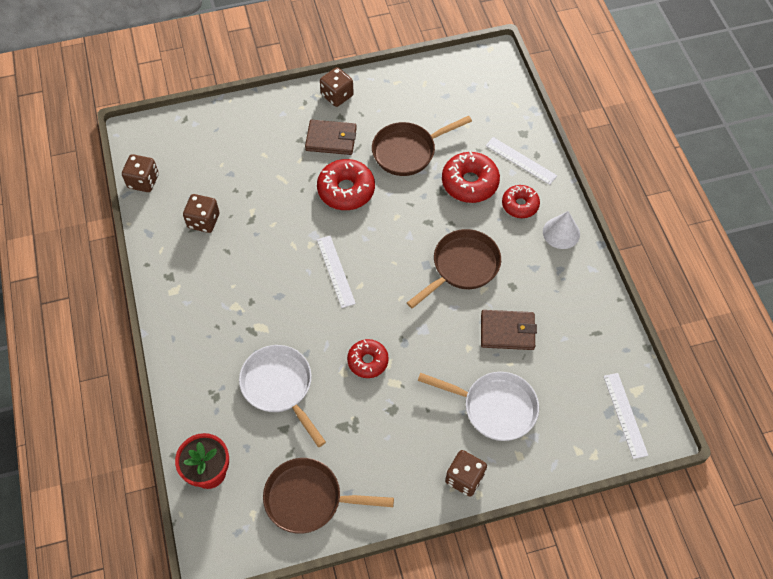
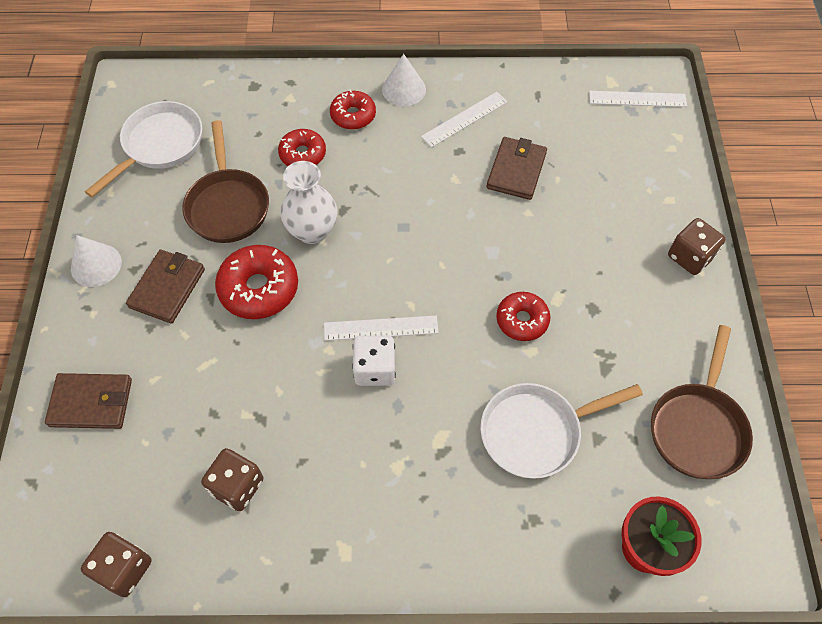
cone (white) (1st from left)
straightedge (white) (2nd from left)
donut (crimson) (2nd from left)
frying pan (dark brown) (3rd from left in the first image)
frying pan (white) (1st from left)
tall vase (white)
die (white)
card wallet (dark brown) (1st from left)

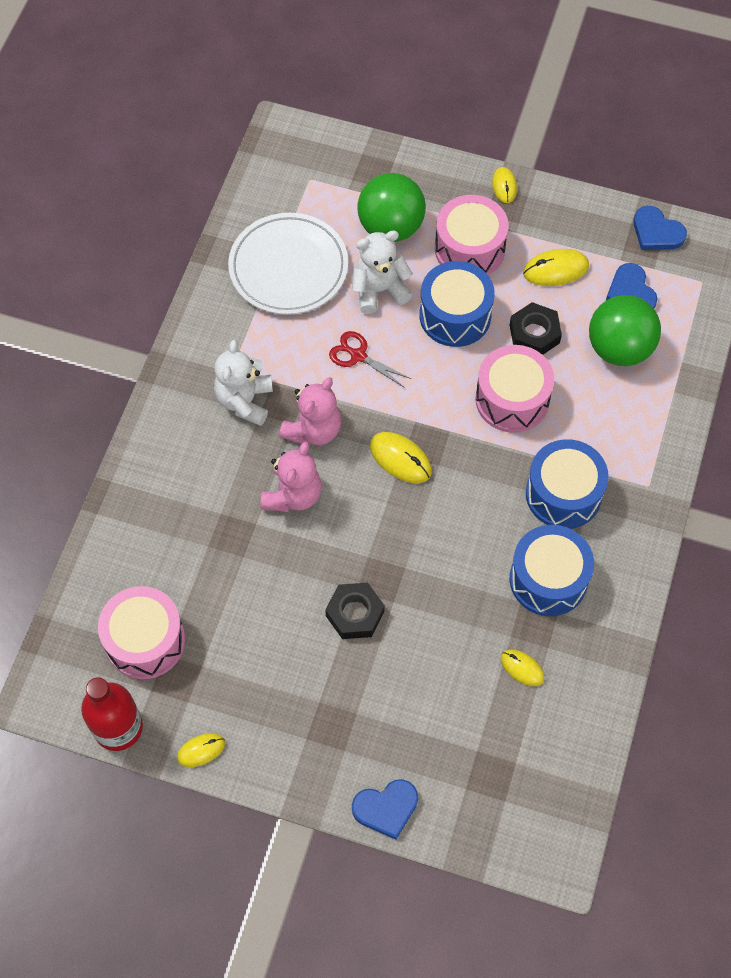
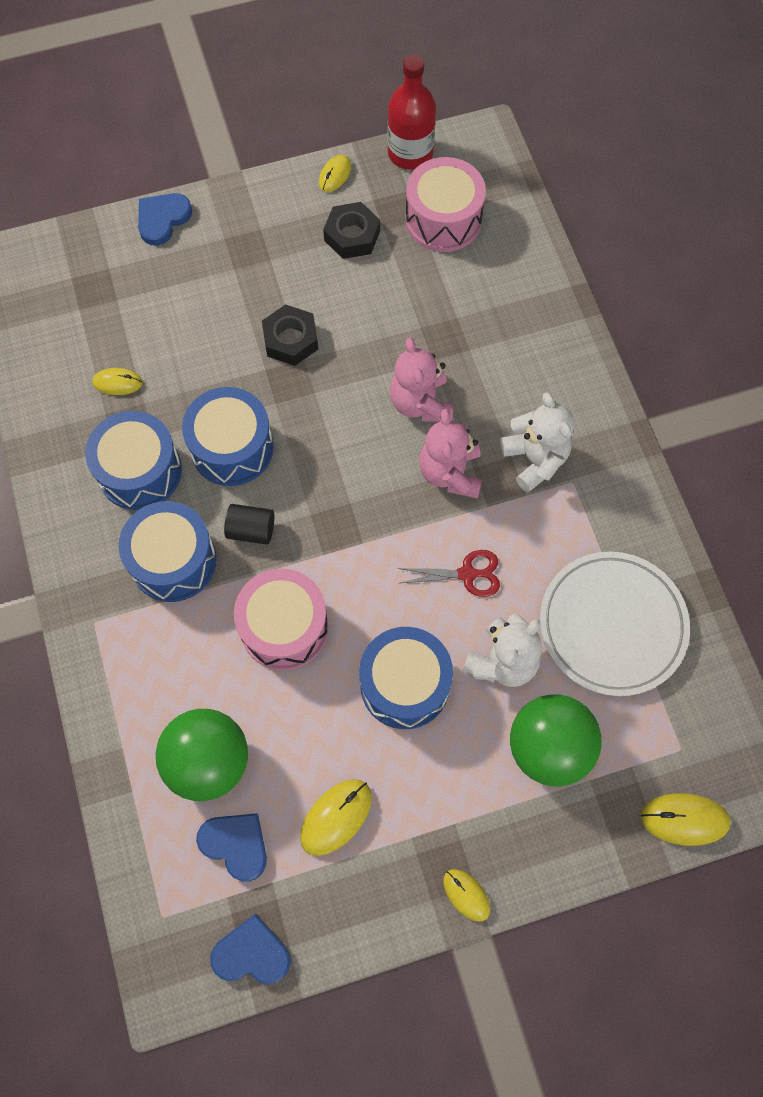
toy drum (rose-pink) (2nd from left in the first image)
hex nut (ebony) (2nd from left)
PC mouse (bright yellow) (5th from left)
toy drum (royal blue) (3rd from left)
solid cylinder (ebony)

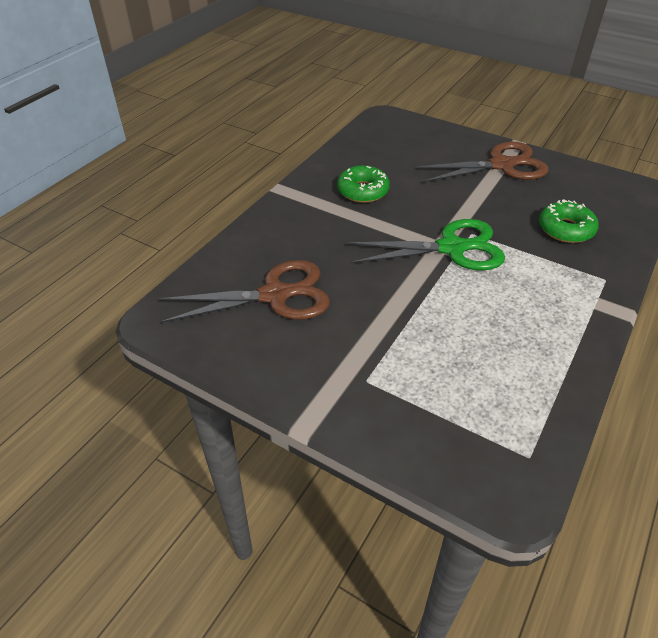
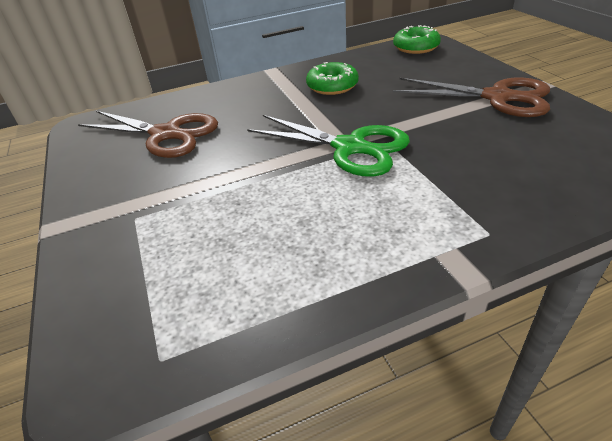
donut (leaf-green) (2nd from left)

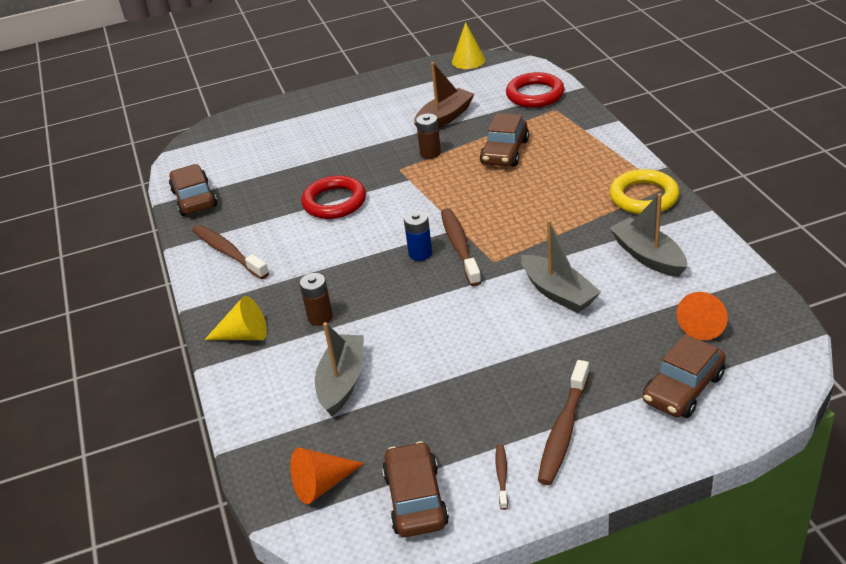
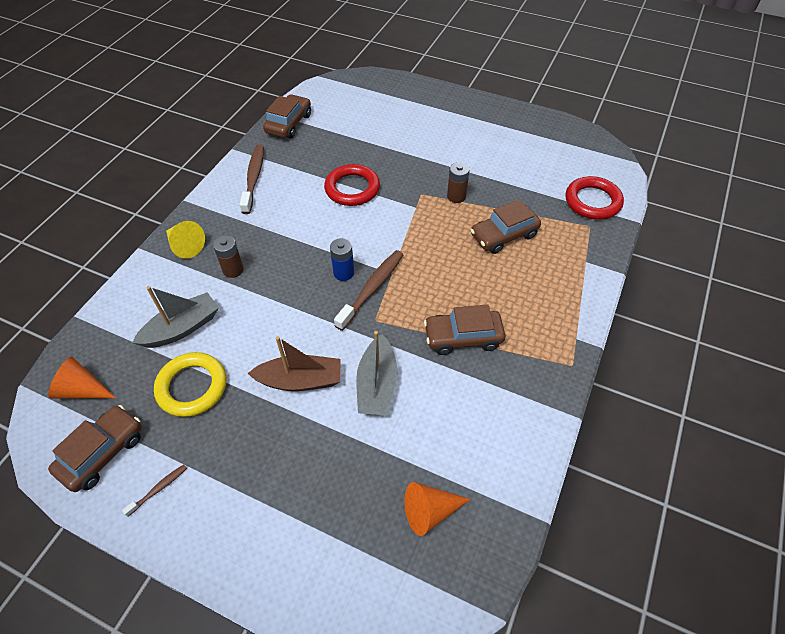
cone (bright yellow) (2nd from left in the first image)
toy boat (dark brown)
torus (bright yellow)
toy boat (gray) (3rd from left in the first image)
automobile (dark brown) (3rd from left)
toothbrush (dark brown) (4th from left in the first image)

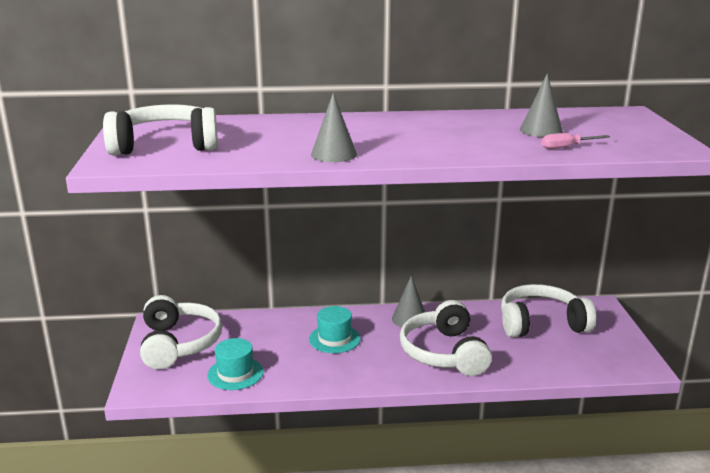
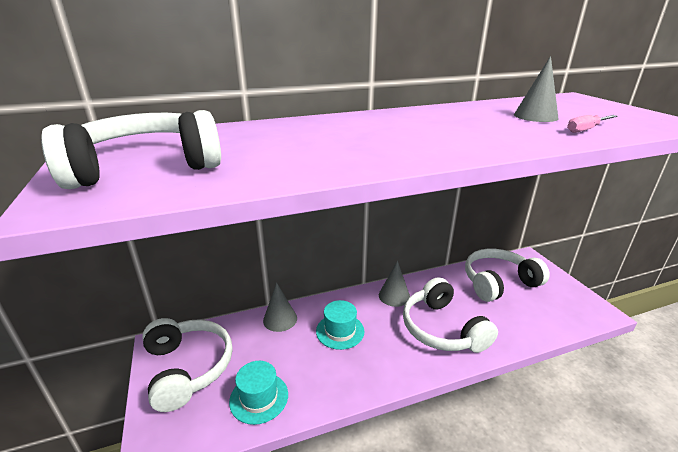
cone (gray) (1st from left)

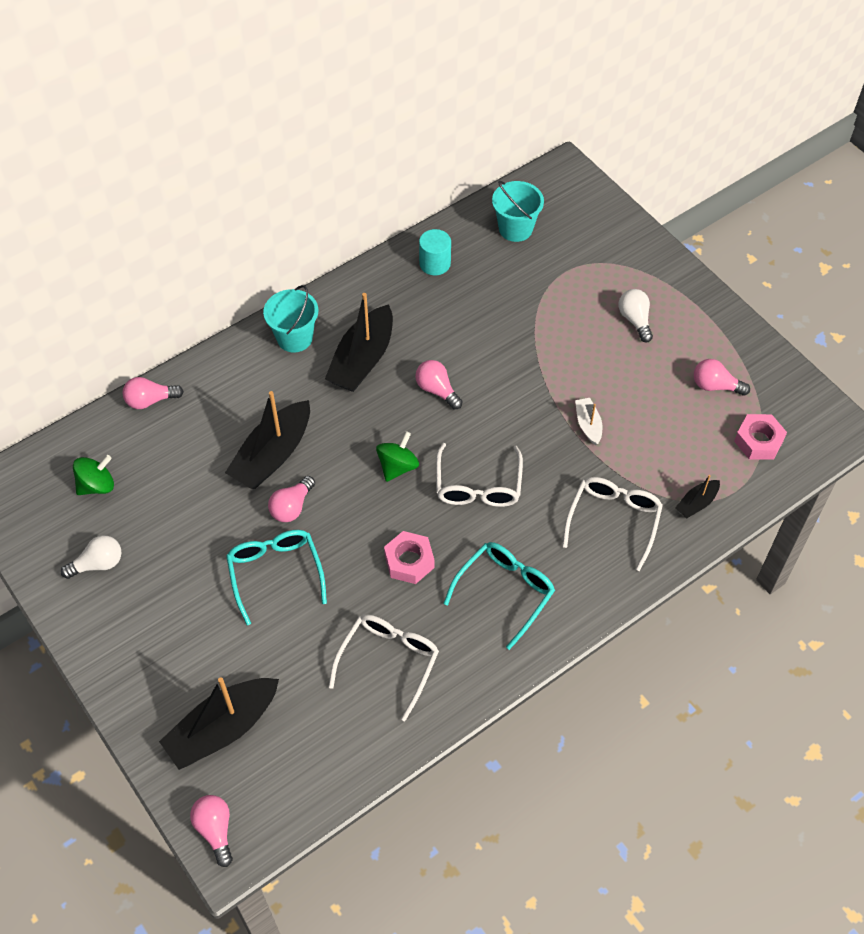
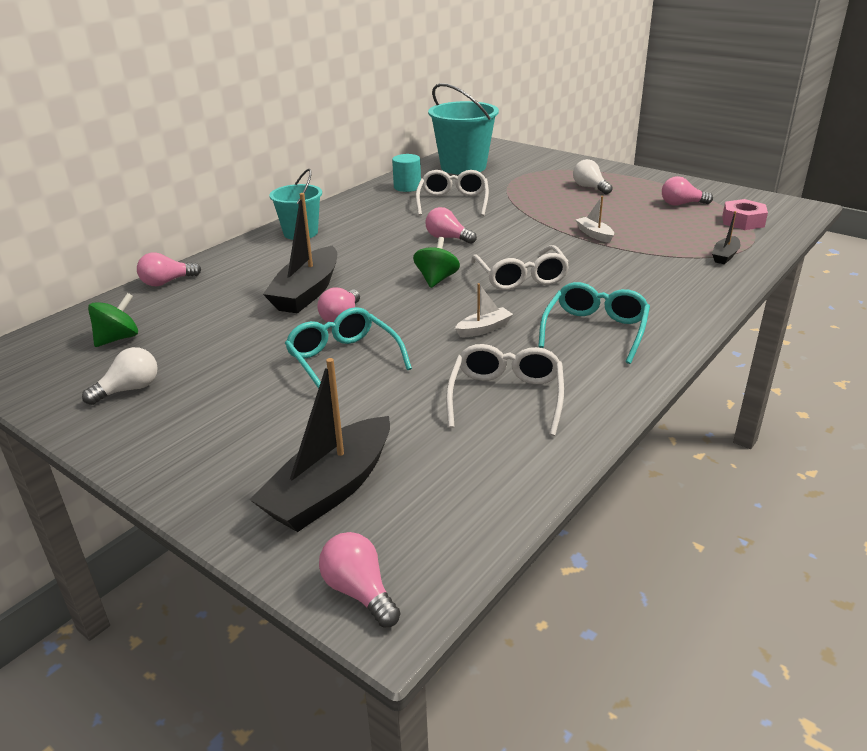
sand bucket (turquoise) (2nd from left)
toy boat (ebony) (3rd from left in the first image)
glasses (white) (1st from left)
toy boat (white) (1st from left)

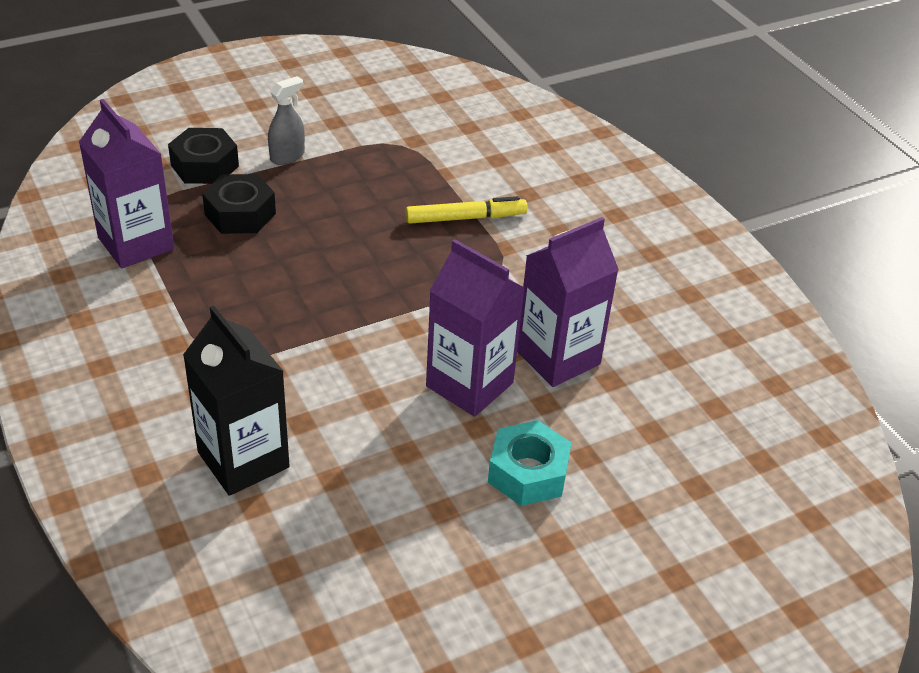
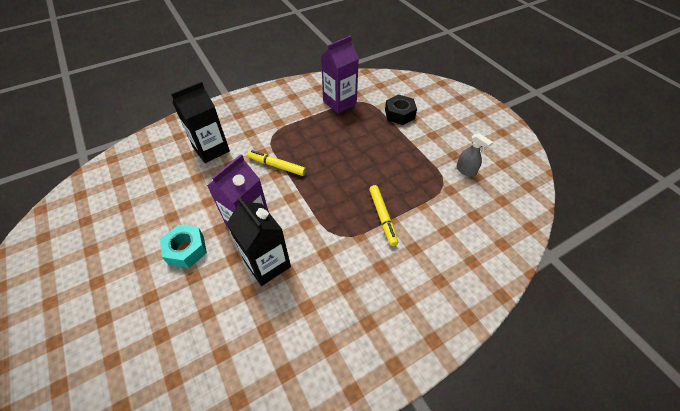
spray bottle (gray)
hex nut (ebony) (2nd from left in the first image)
juice carton (ebony) (2nd from left)
felt pen (bright yellow) (1st from left)

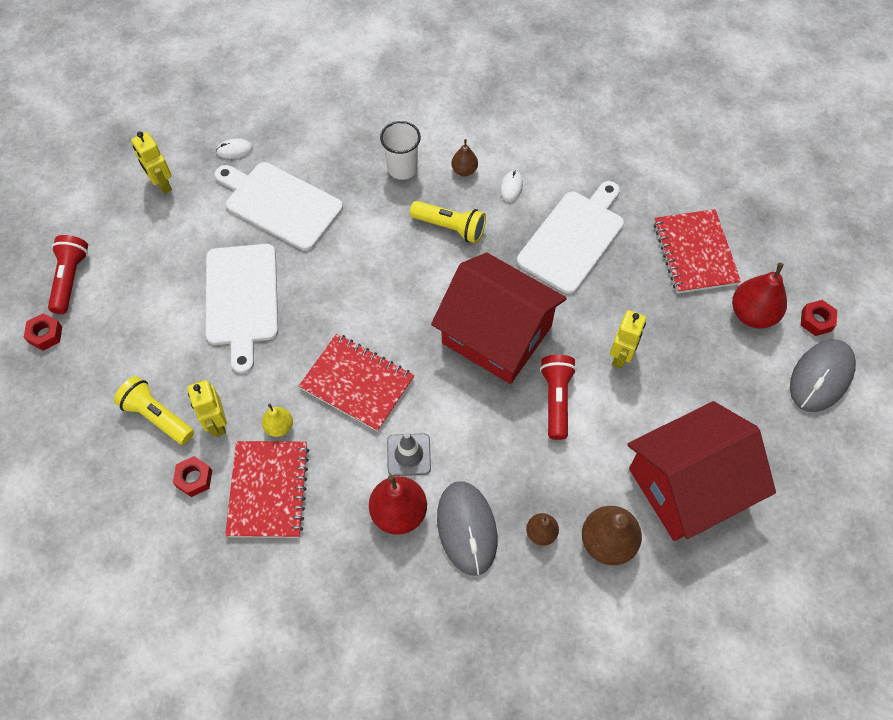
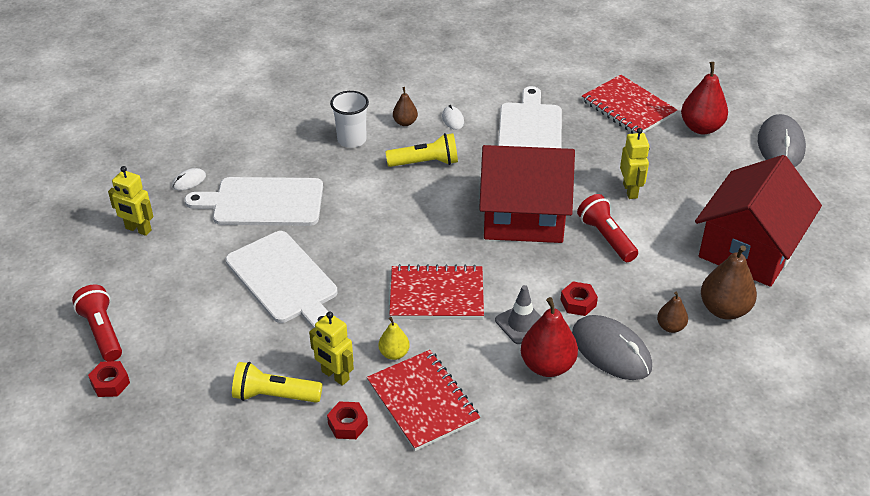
hex nut (crimson) (3rd from left)

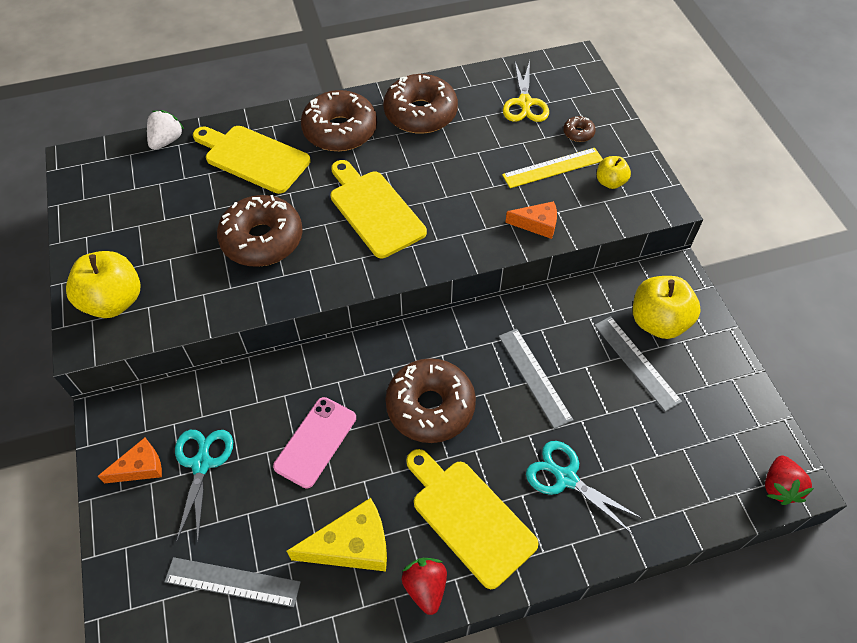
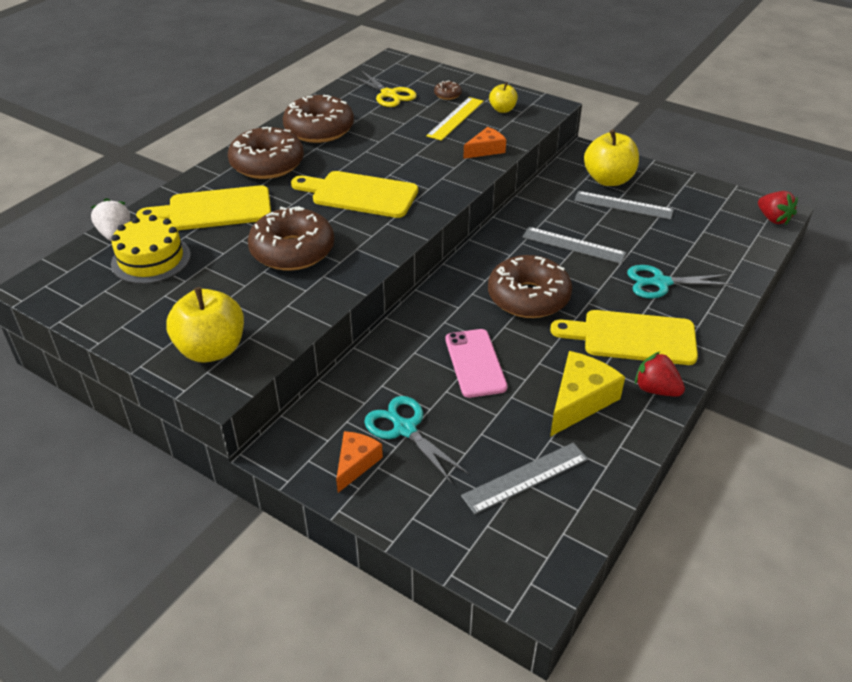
gateau (bright yellow)

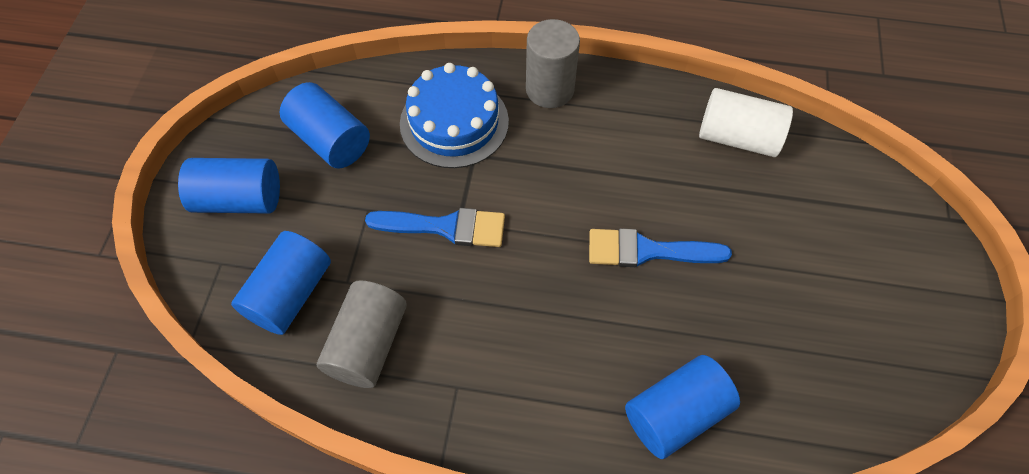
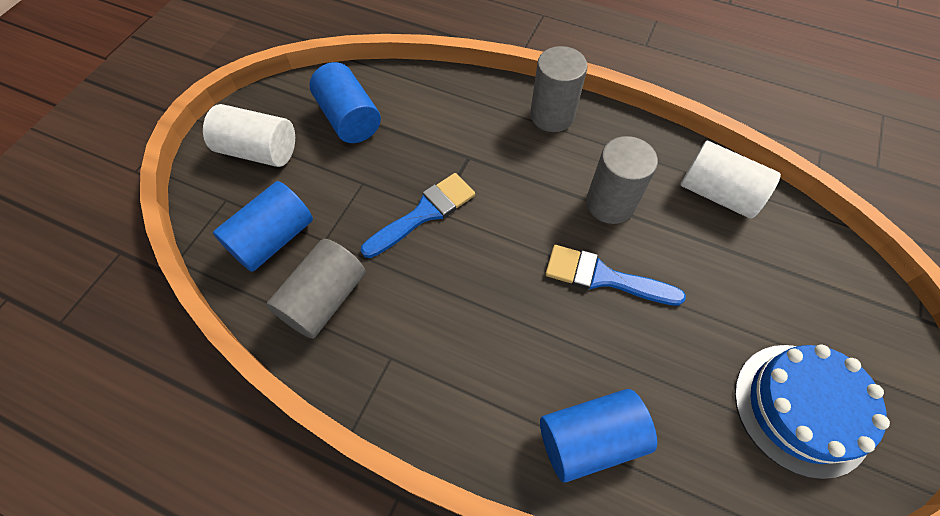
gateau (royal blue)
solid cylinder (white) (1st from left)
brush (royal blue) (1st from left)
solid cylinder (gray) (3rd from left)

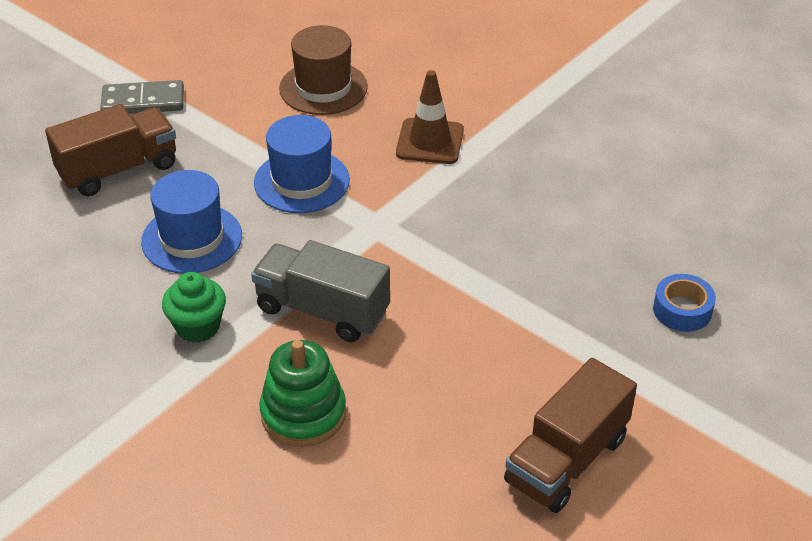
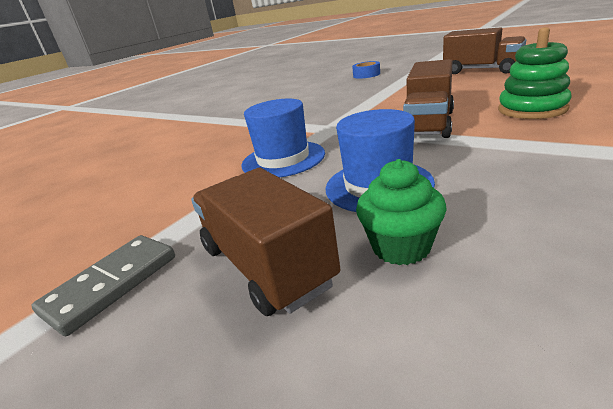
hat (dark brown)
traffic cone (dark brown)
domino (gray)
lorry (dark brown) (2nd from left)
muffin (leaf-green)

